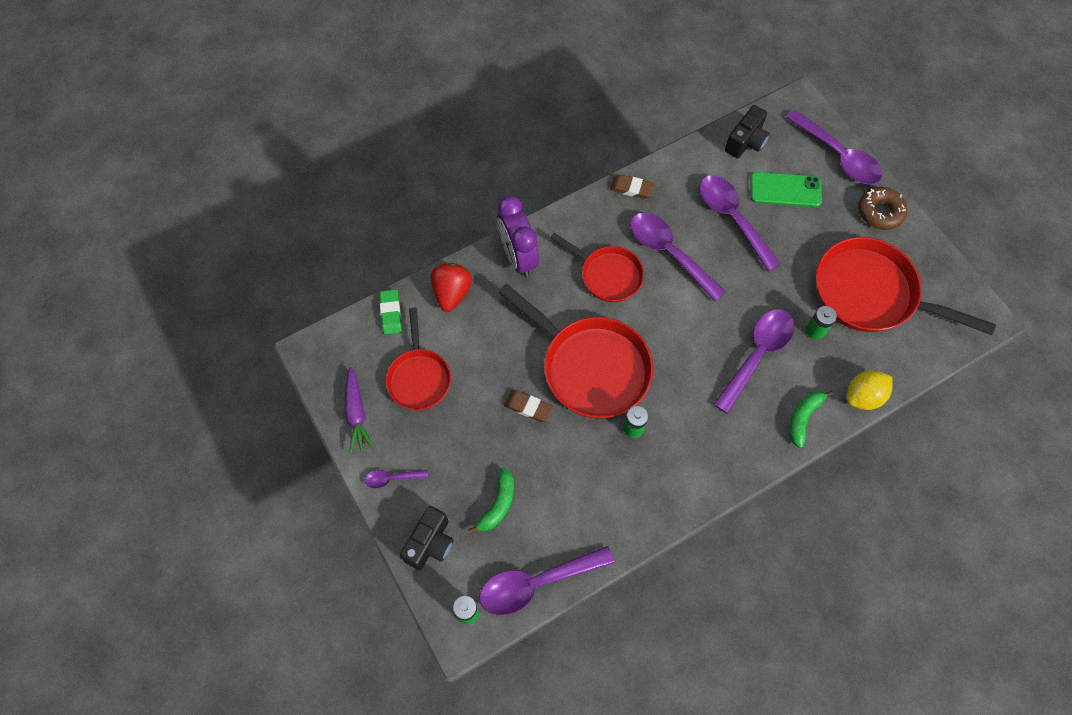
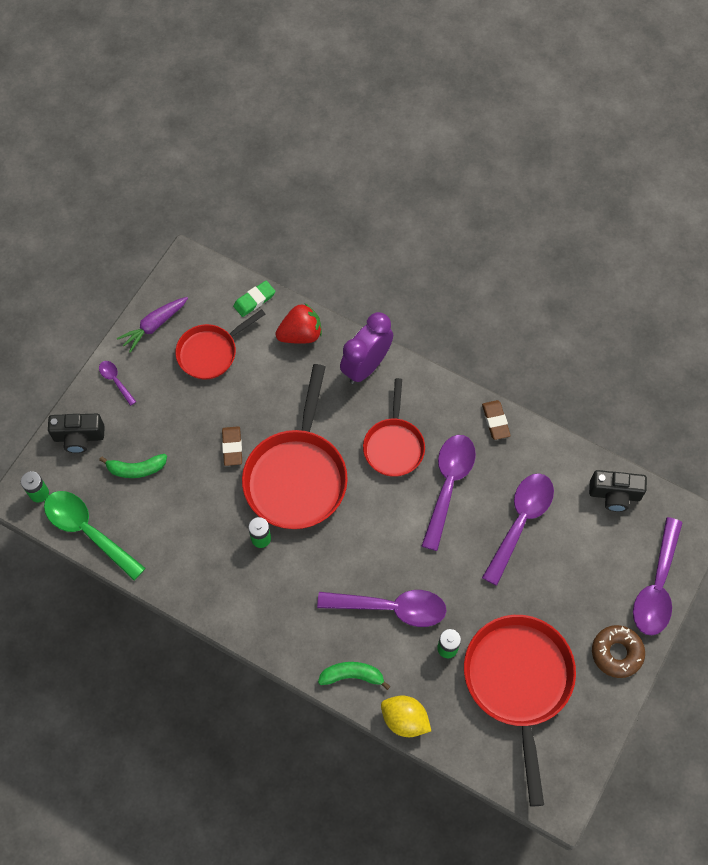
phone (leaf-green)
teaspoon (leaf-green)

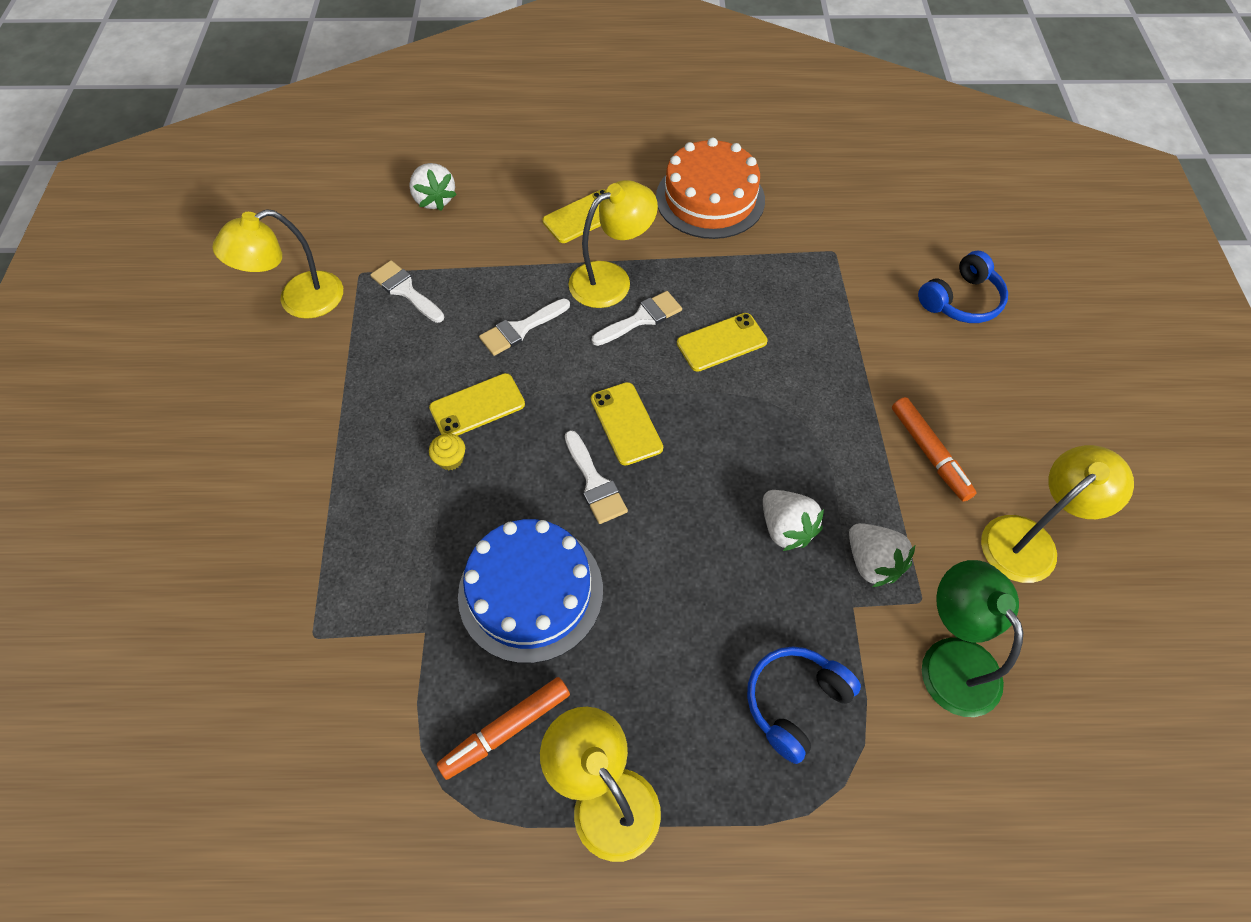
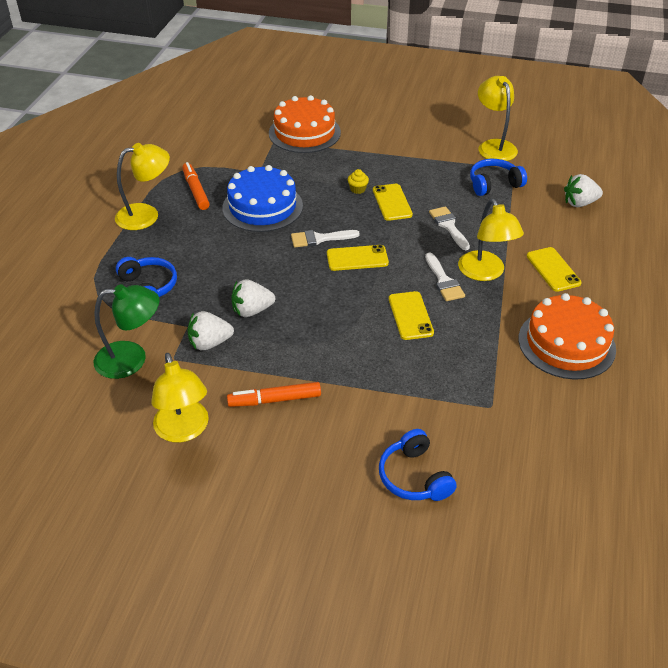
headset (royal blue) (3rd from left)
gateau (bright orange) (1st from left)

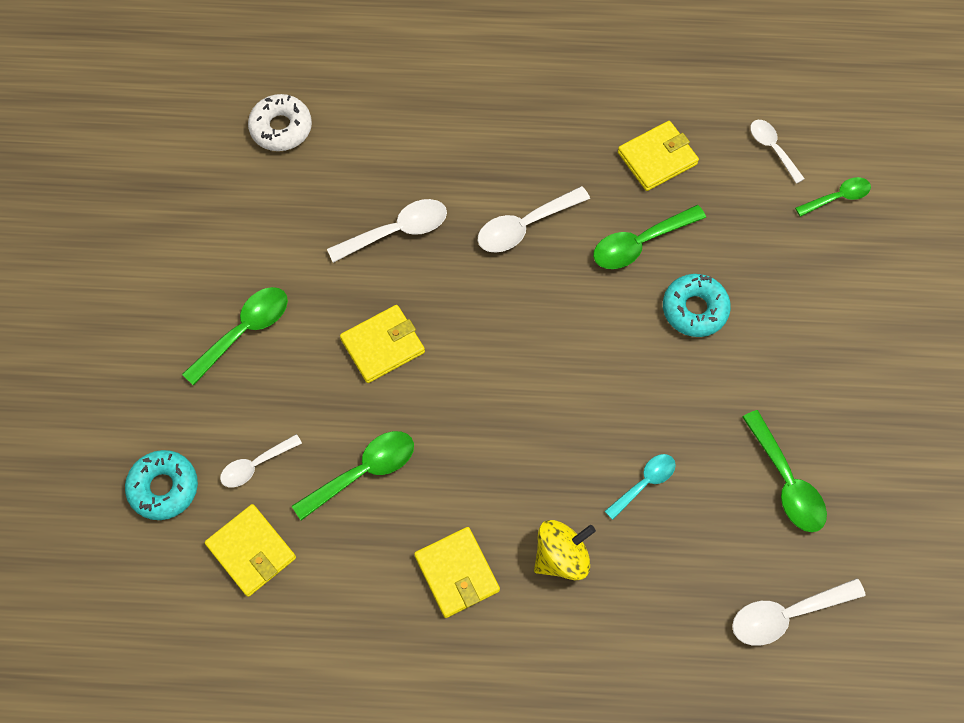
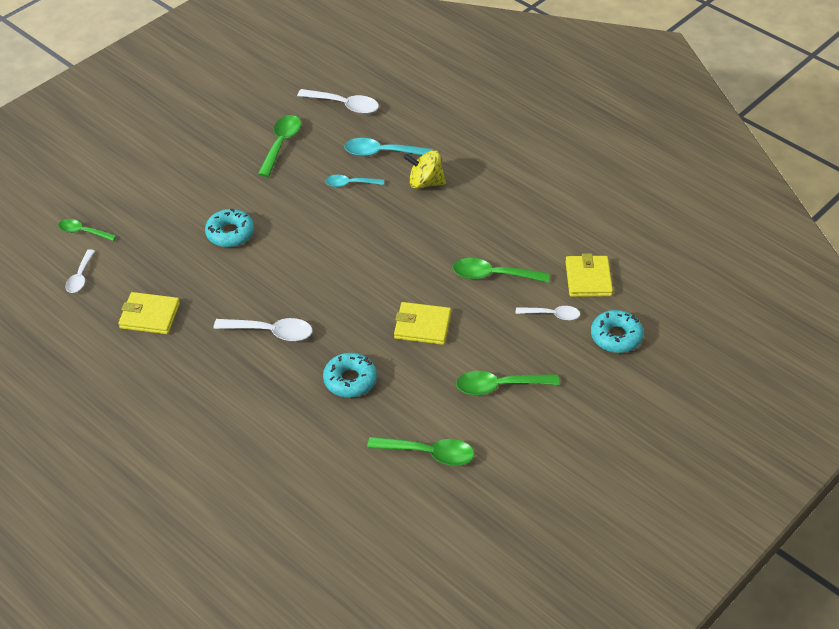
donut (white)
donut (turquoise) (2nd from left)
teaspoon (leaf-green) (3rd from left)
card wallet (bright yellow) (3rd from left in the first image)
teaspoon (turquoise) (2nd from left)

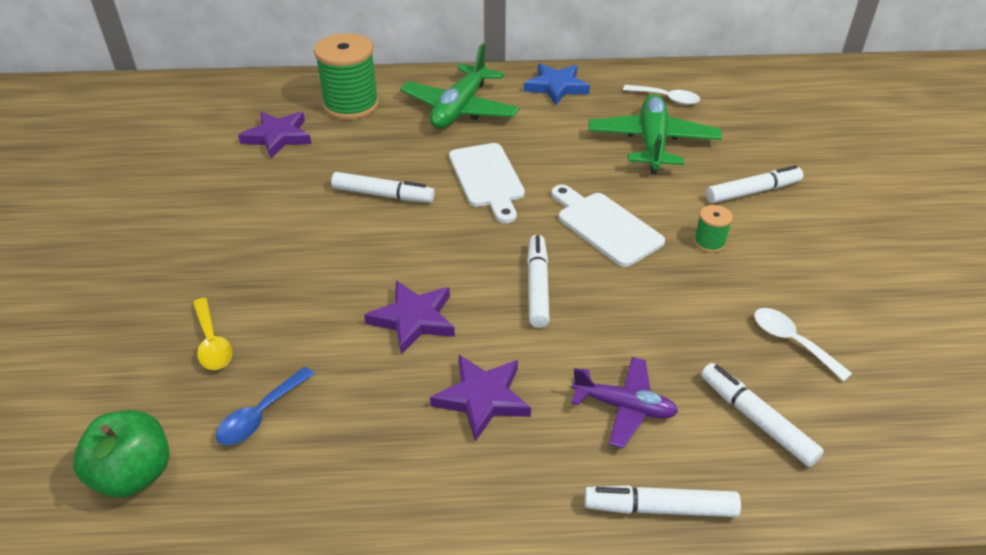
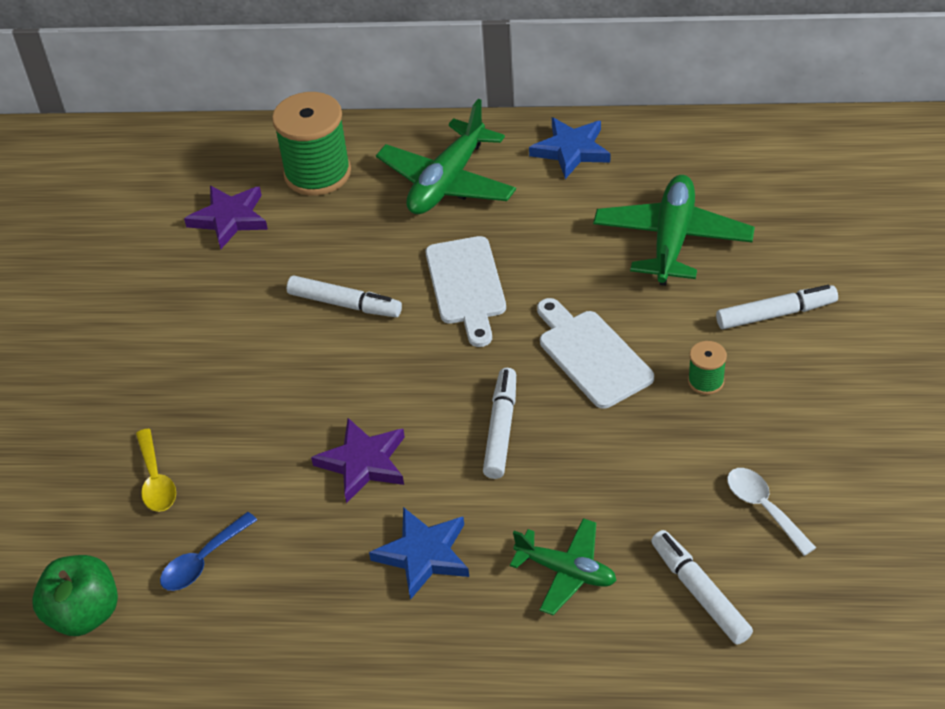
teaspoon (white) (1st from left in the first image)
star (royal blue) (1st from left)
aeroplane (leaf-green) (2nd from left)
felt pen (white) (3rd from left in the first image)

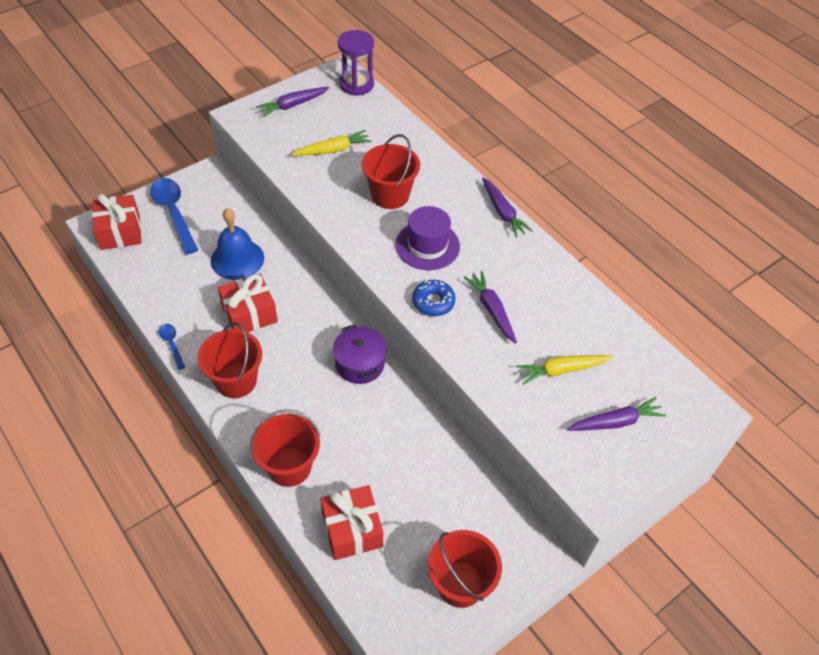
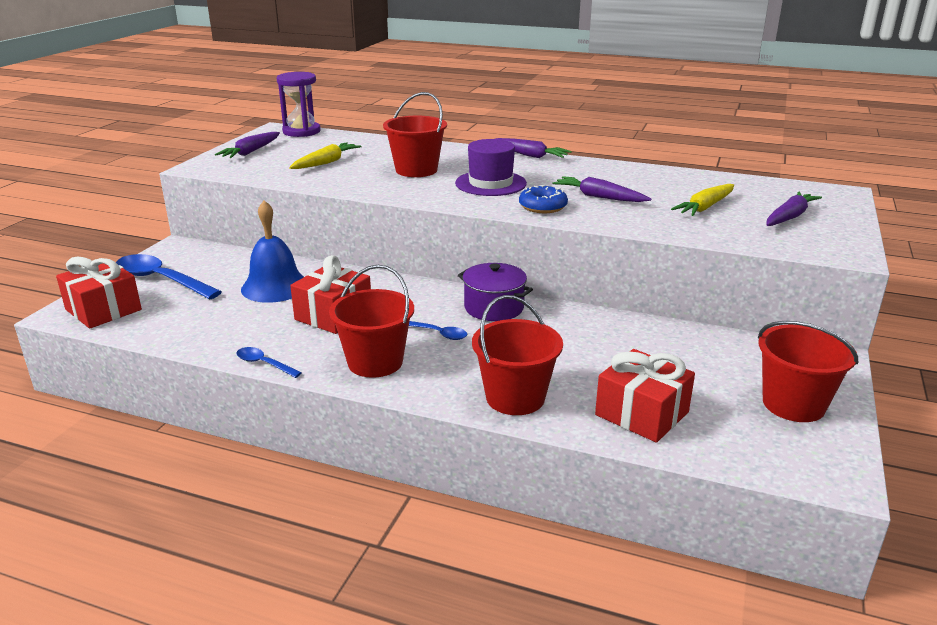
teaspoon (royal blue) (3rd from left)

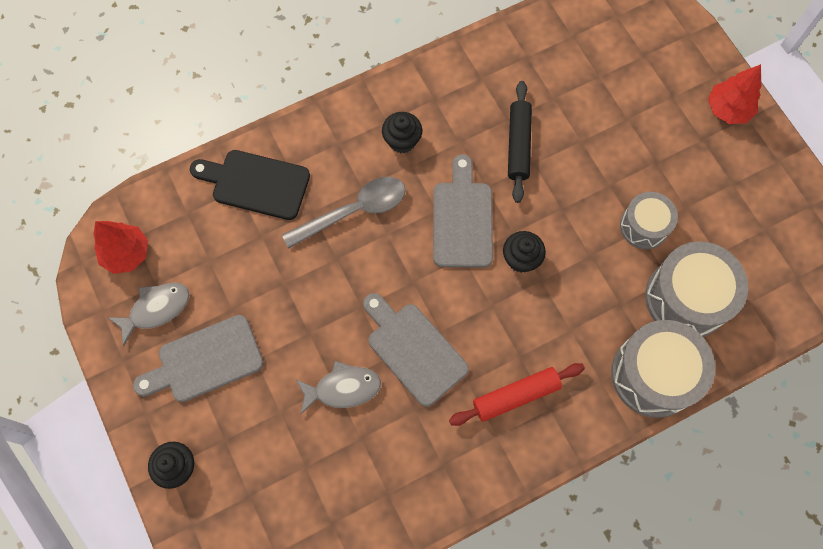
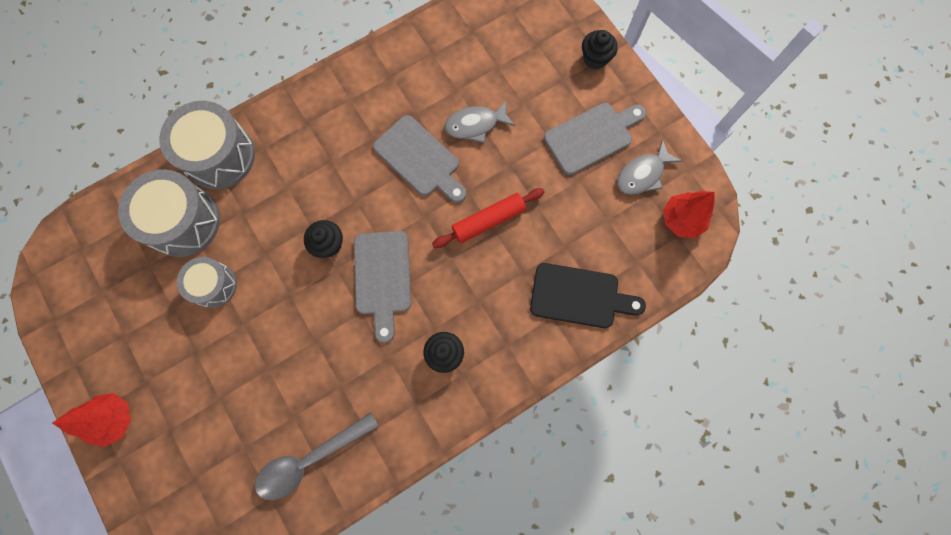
dough roller (ebony)
teaspoon (gray)
dough roller (crimson)

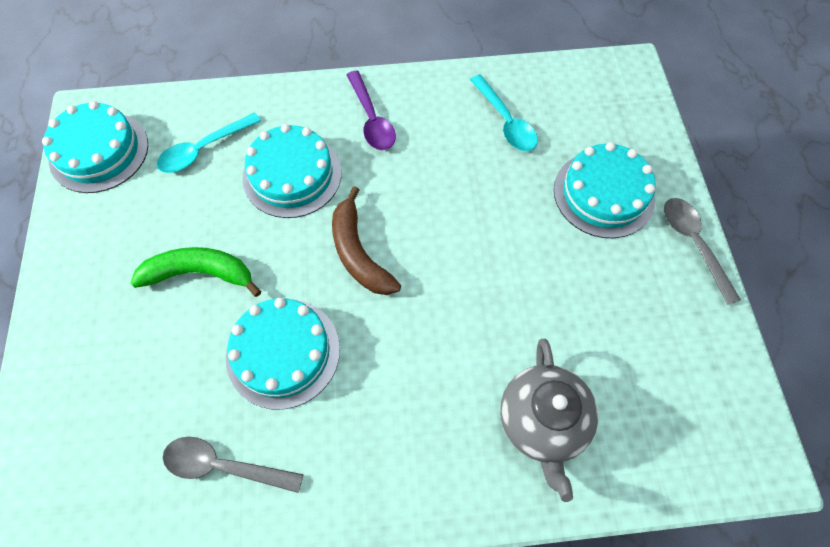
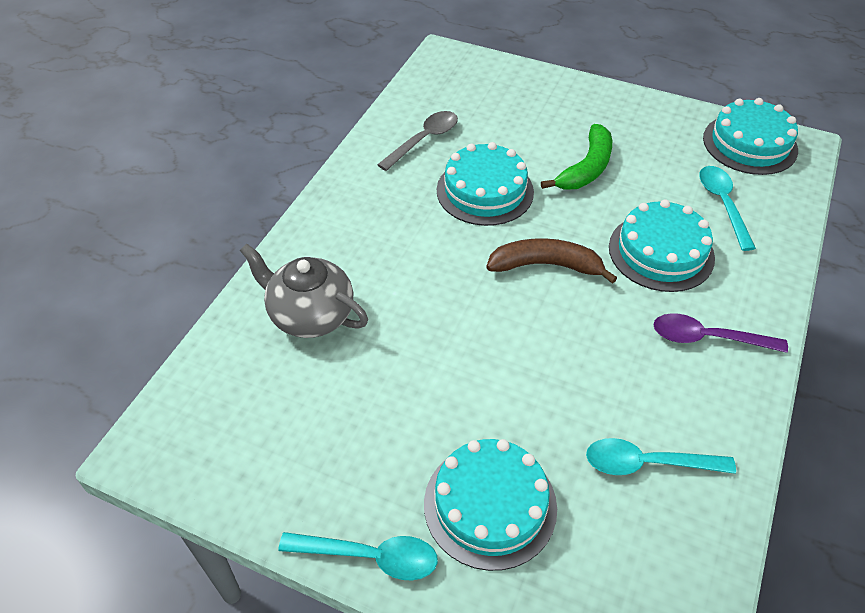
teaspoon (turquoise) (1st from left)

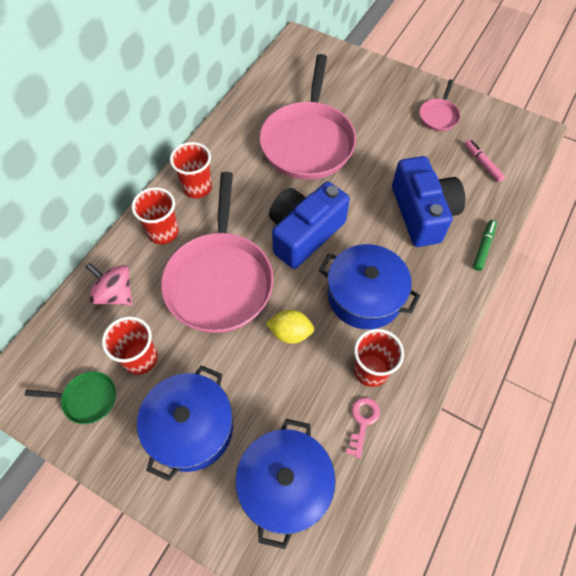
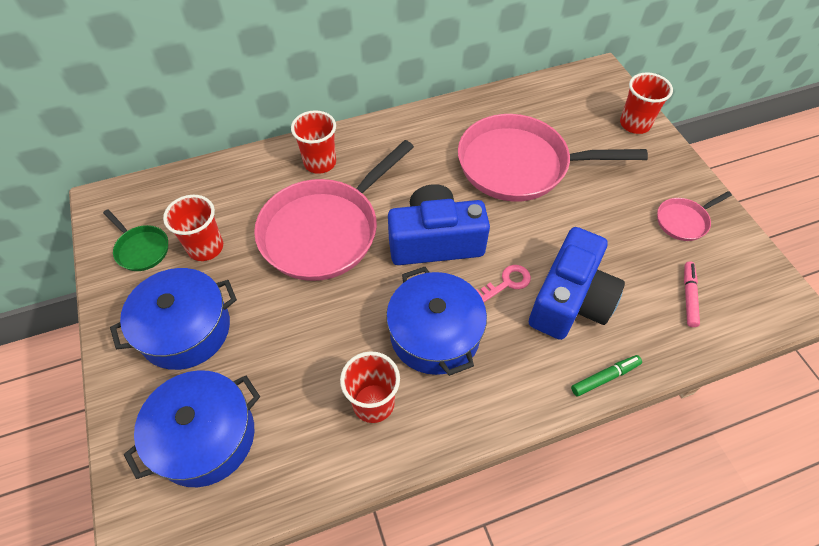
frying pan (rose-pink) (2nd from left)
cup (crimson) (4th from left)
spinning top (rose-pink)
lemon (bright yellow)
door key (rose-pink)

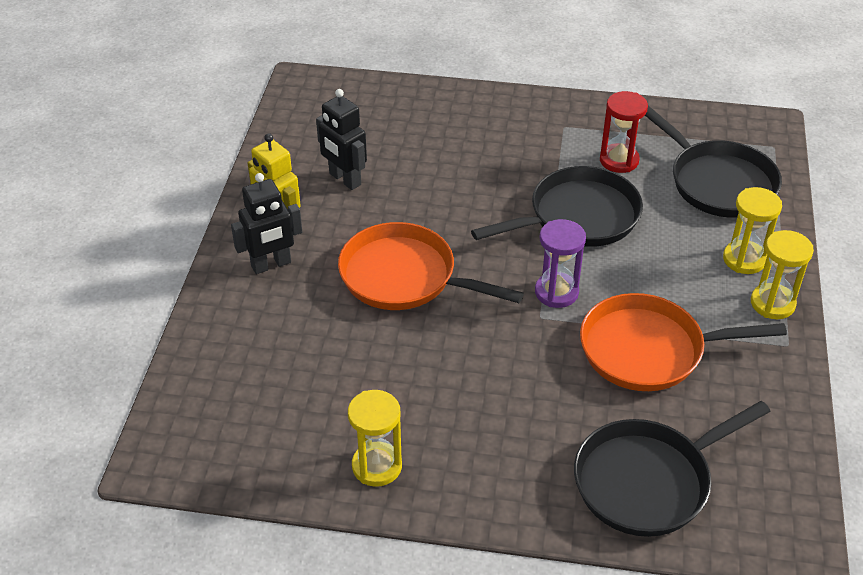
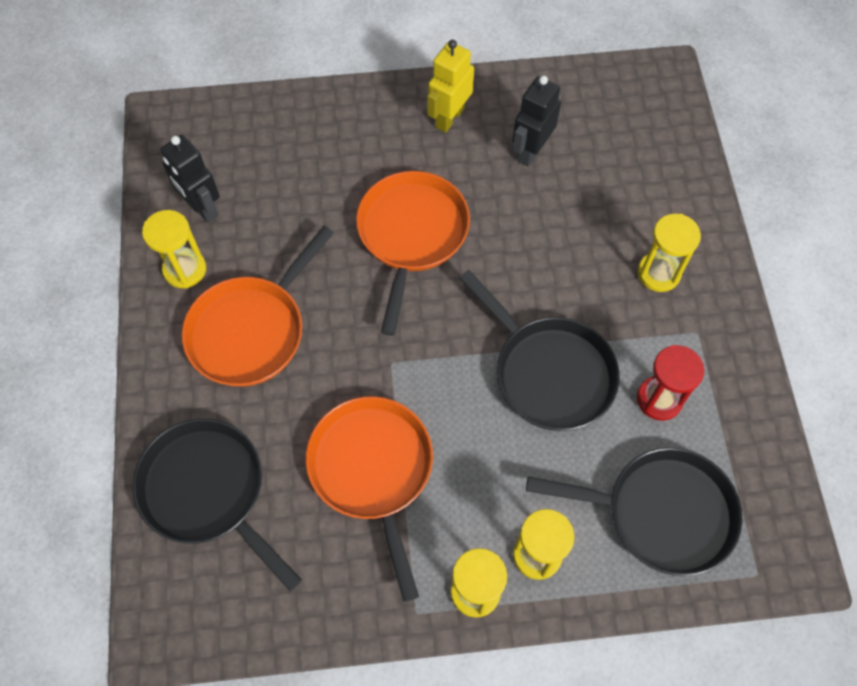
frying pan (ebony) (3rd from left)
toy robot (ebony) (1st from left)
hourglass (purple)
hourglass (bright yellow) (4th from left)
frying pan (bright orange) (1st from left)

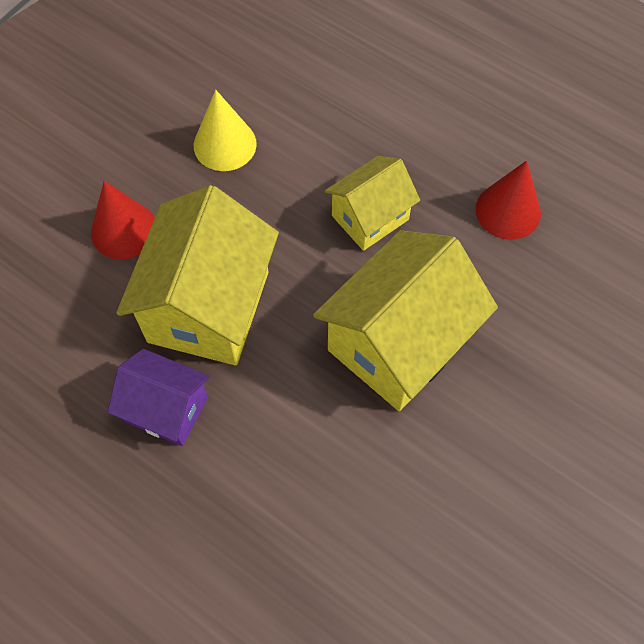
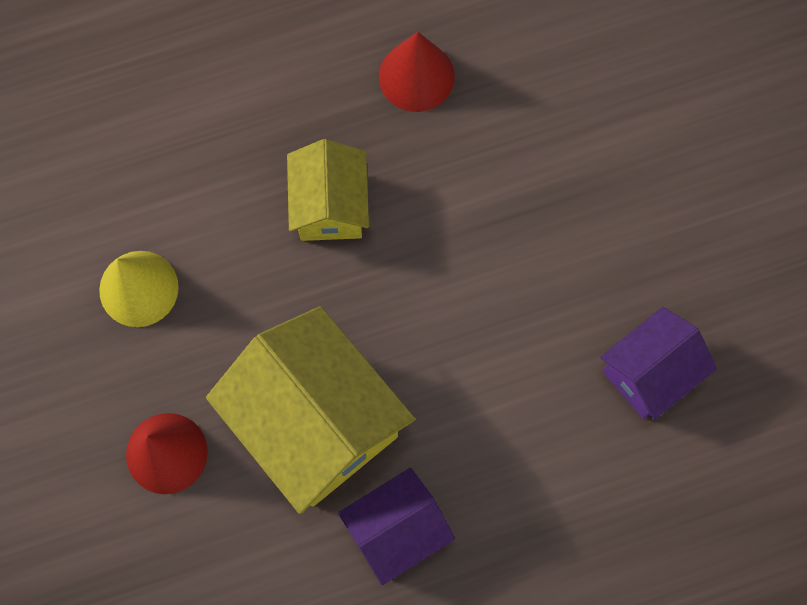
toy house (bright yellow) (3rd from left in the first image)
toy house (purple) (2nd from left)

